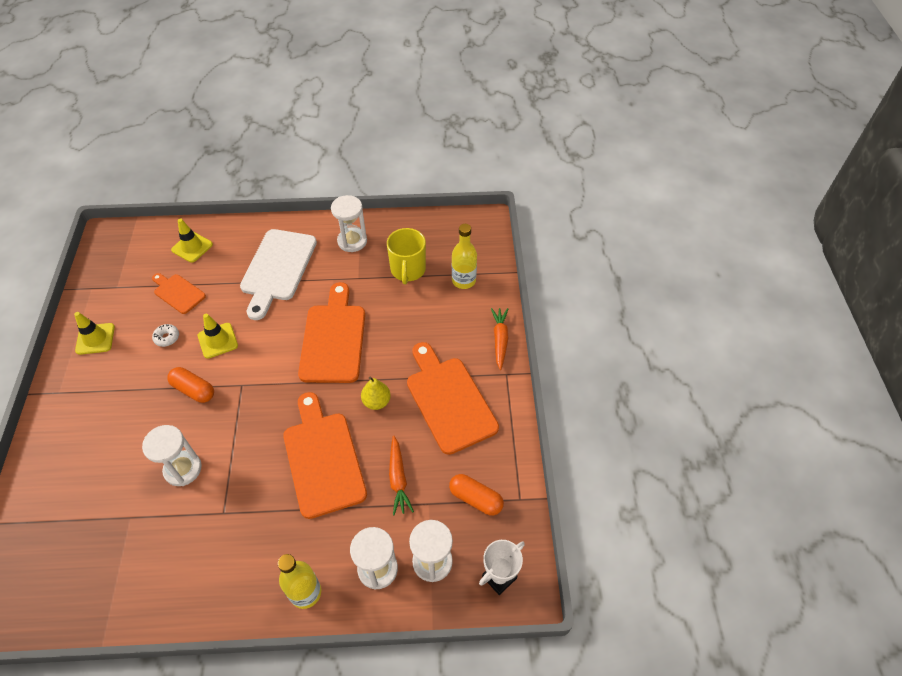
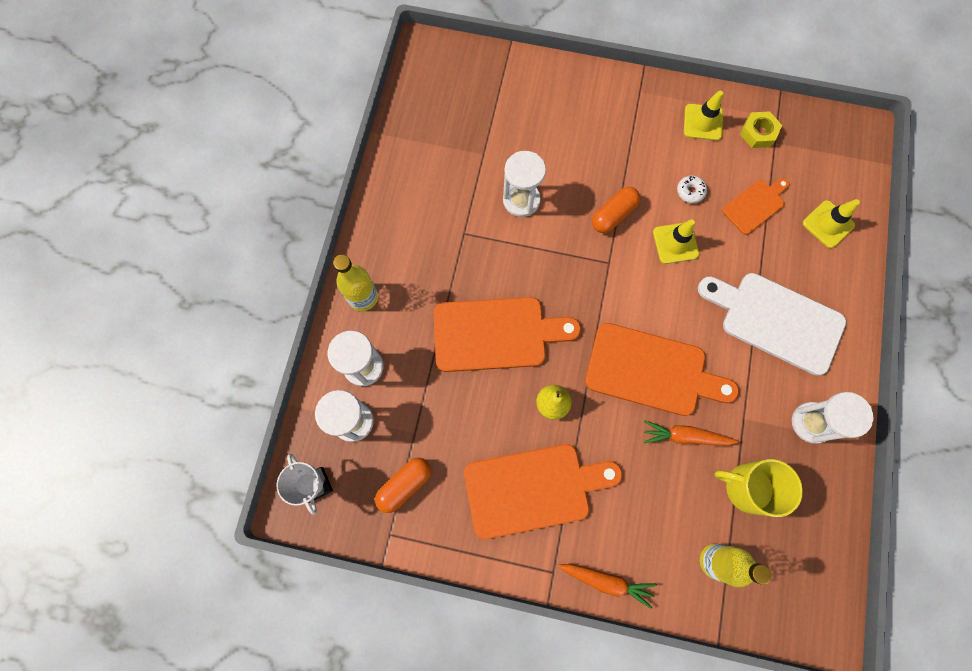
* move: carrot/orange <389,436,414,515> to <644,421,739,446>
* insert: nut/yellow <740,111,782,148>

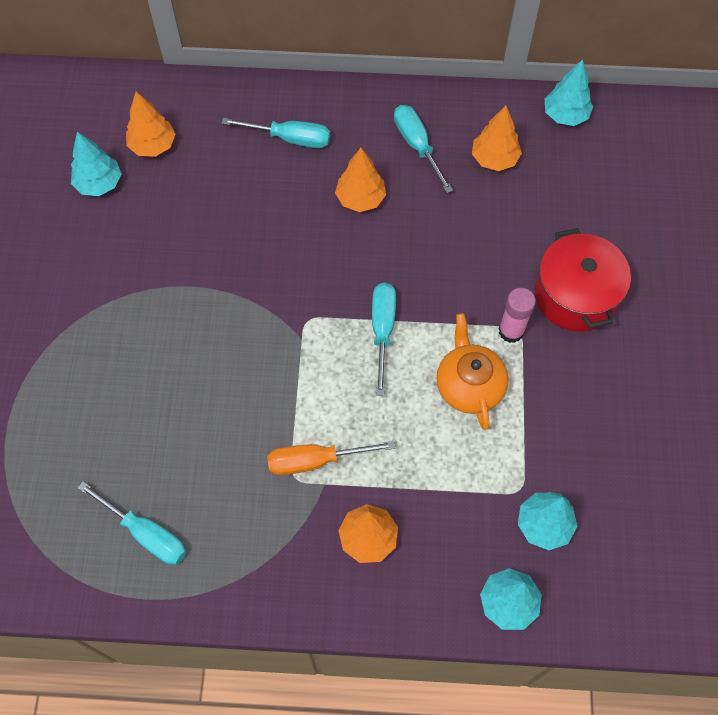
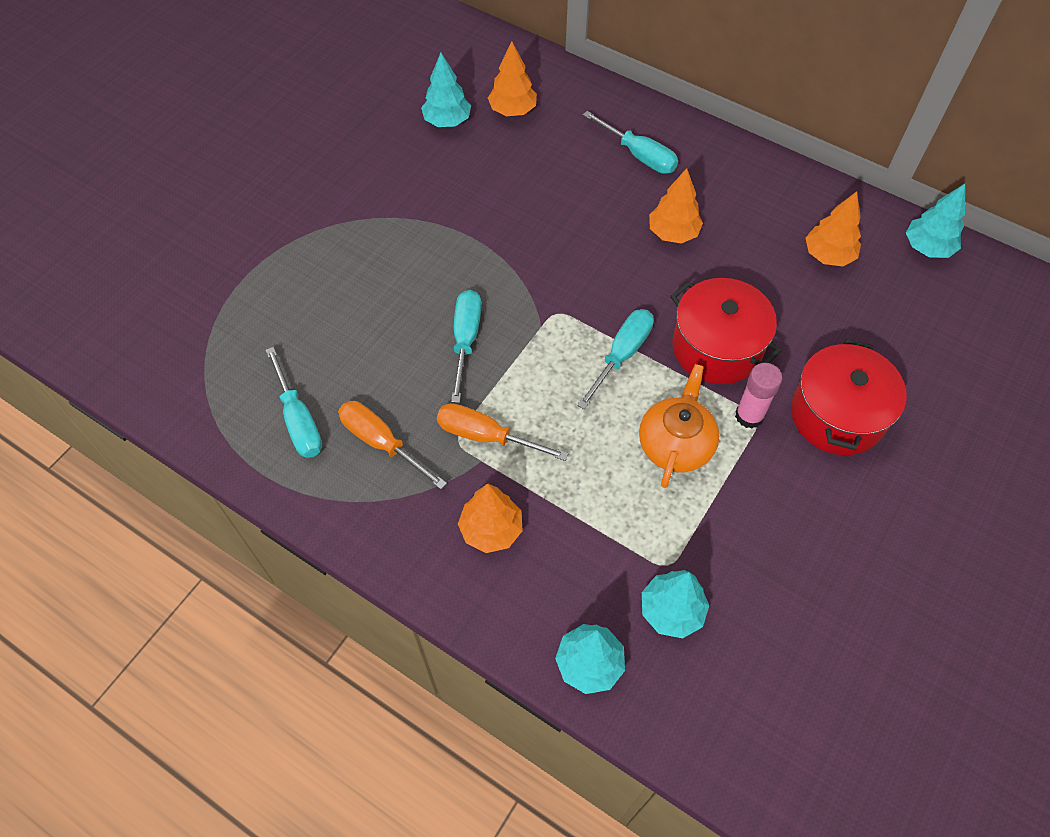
* insert: screwdriver/orange <338,401,447,489>
* move: screwdriver/turquoise <394,105,453,193> to <451,290,481,403>
* insert: pot/red <670,278,781,384>

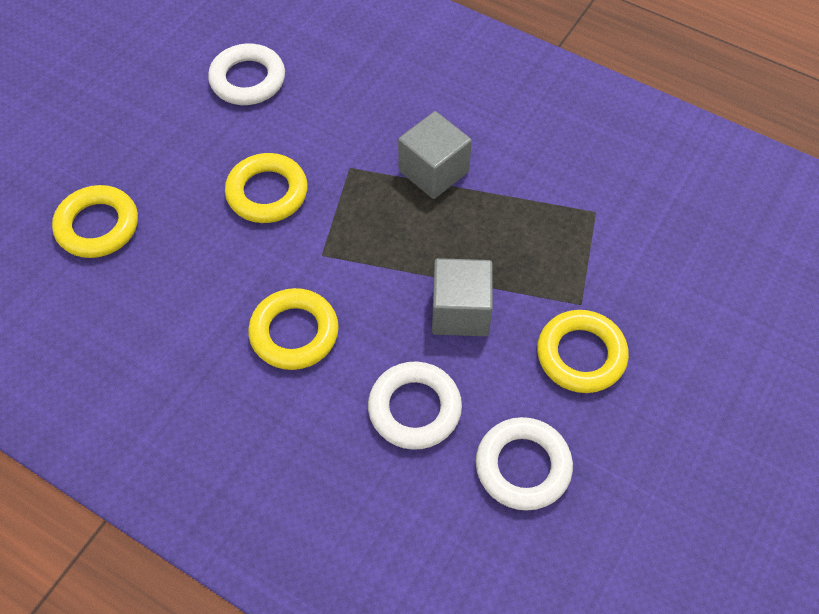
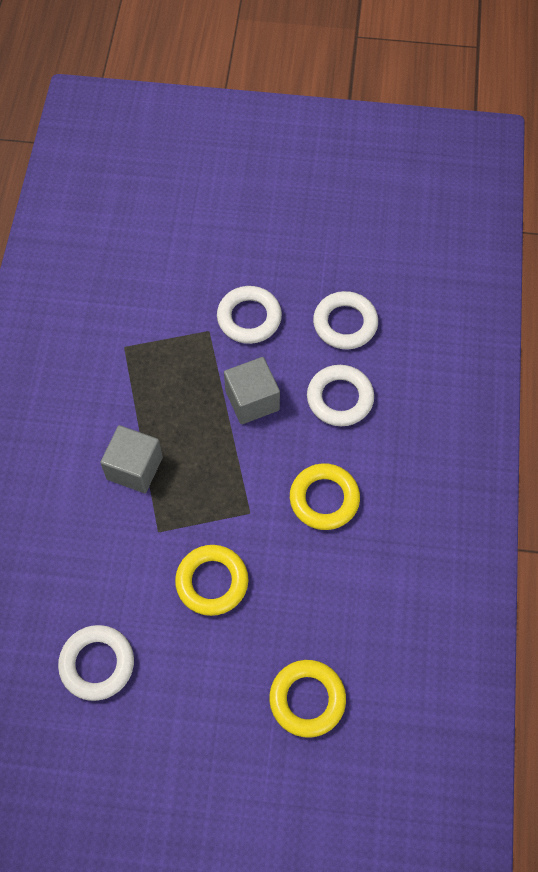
* recolor: ring/yellow <537,310,629,393> to ring/white <217,286,282,344>

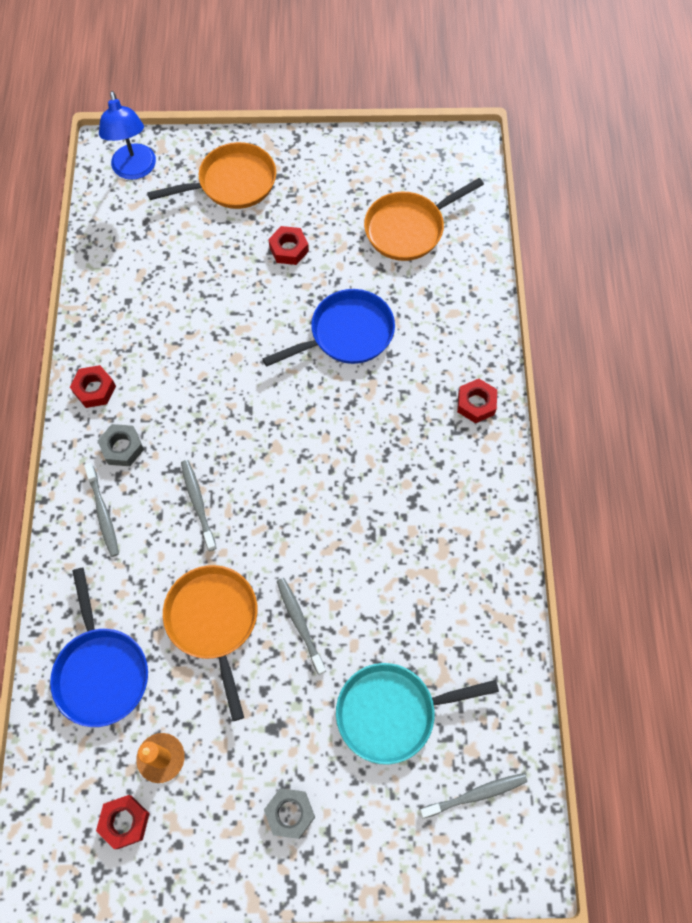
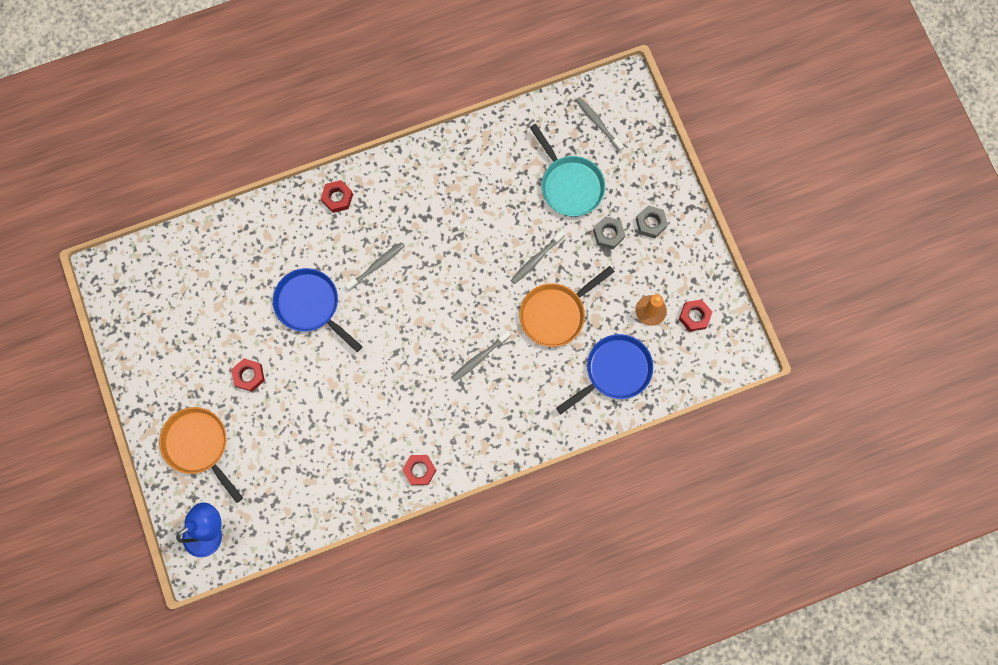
* move: toothbrush/grey <84,463,119,557> to <345,242,405,291>
* move: nut/grey <97,424,144,466> to <593,216,625,249>
* delete: pan/orange <364,178,484,261>

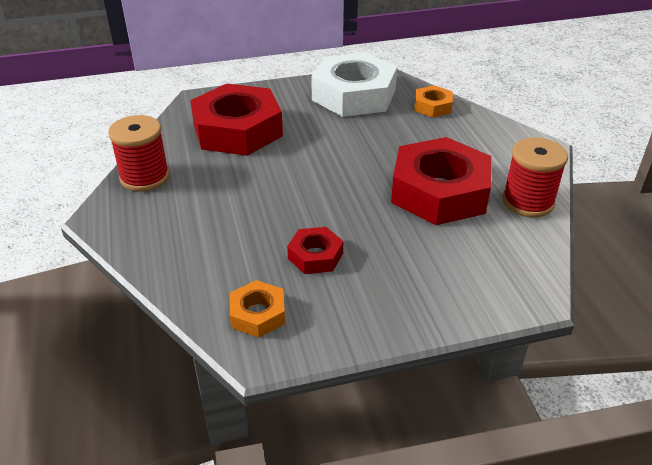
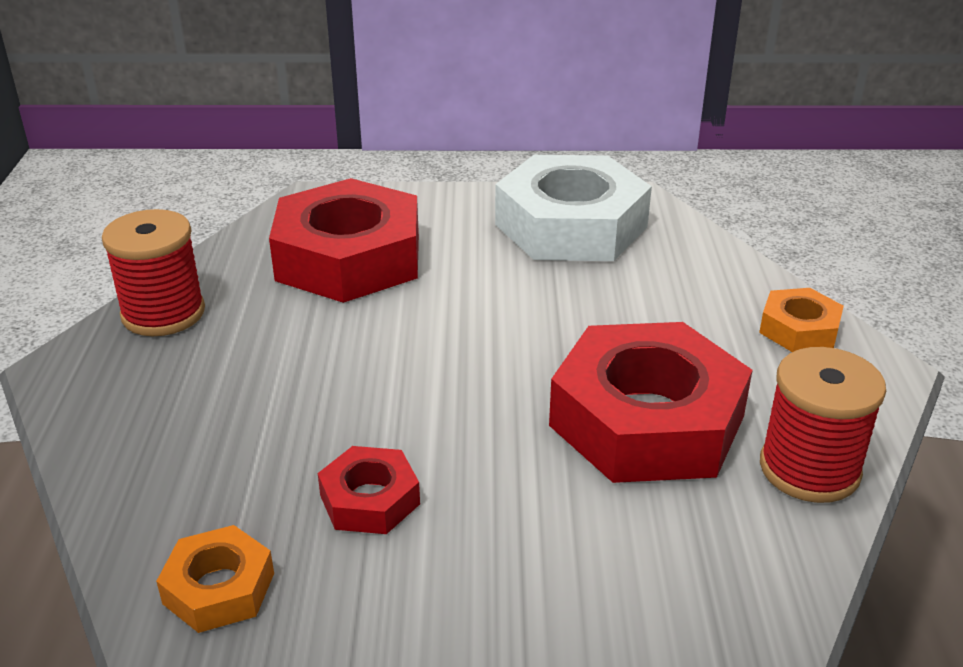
* move: nut/orange <414,85,453,117> to <759,288,844,352>

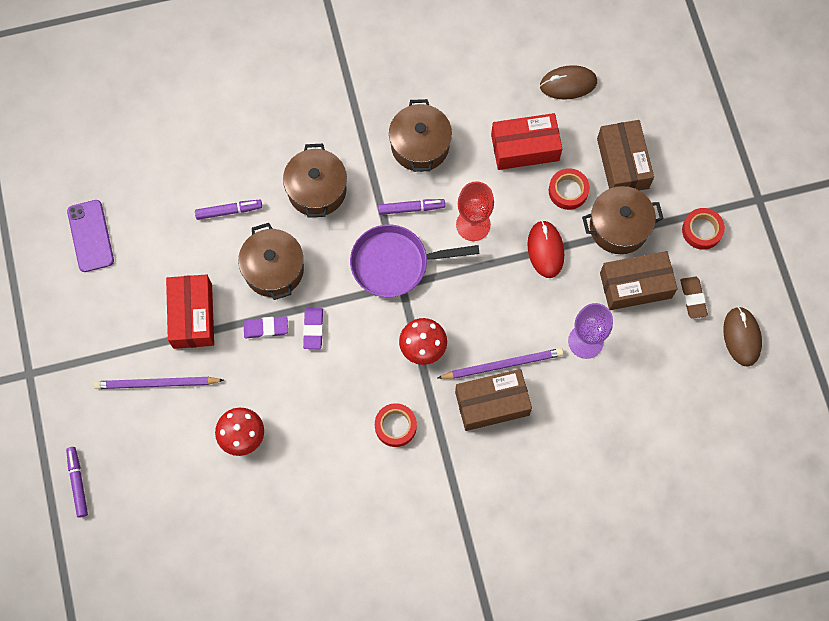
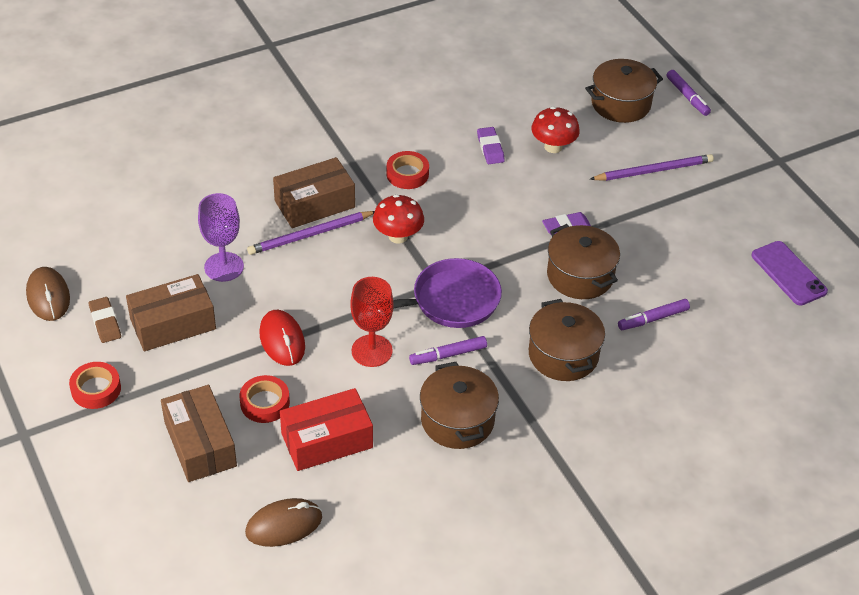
* move: eraser/purple <303,308,323,349> to <477,127,505,164>
* move: pot/brown <582,186,664,254> to <585,59,663,123>
* delete: box/red <166,274,214,349>

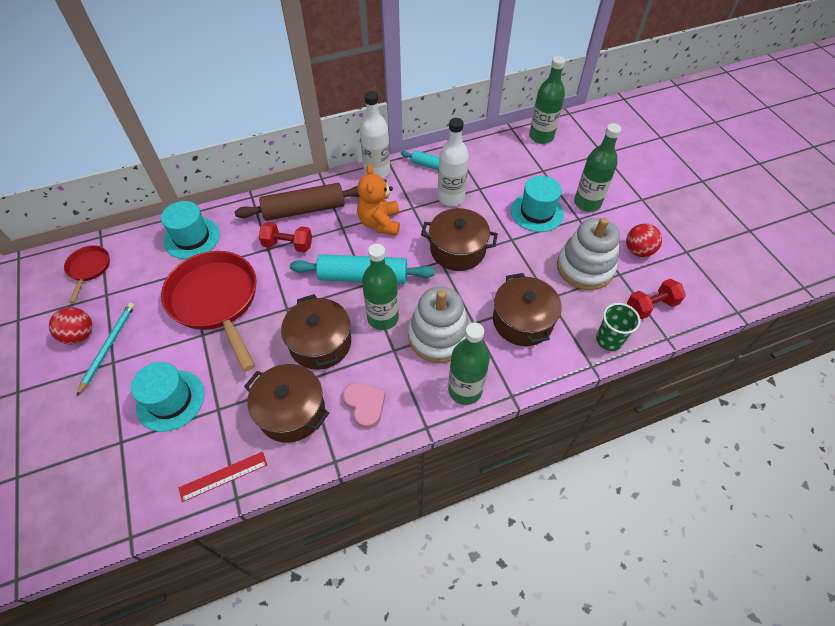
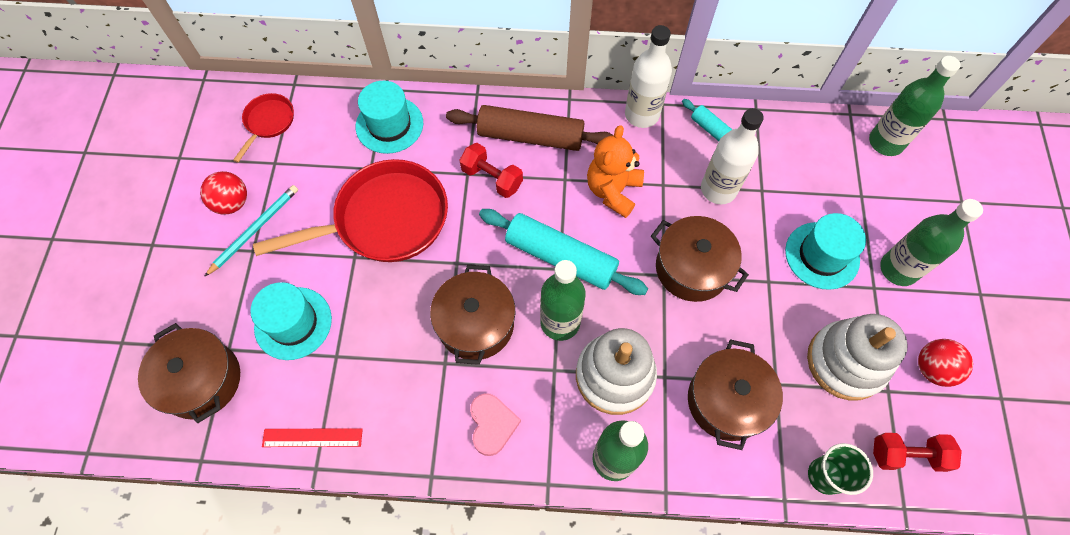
* move: pot/brown <244,364,329,443> to <138,323,240,423>
* rotate: pan/red <161,251,256,372> = <253,159,448,262> 75 degrees clockwise

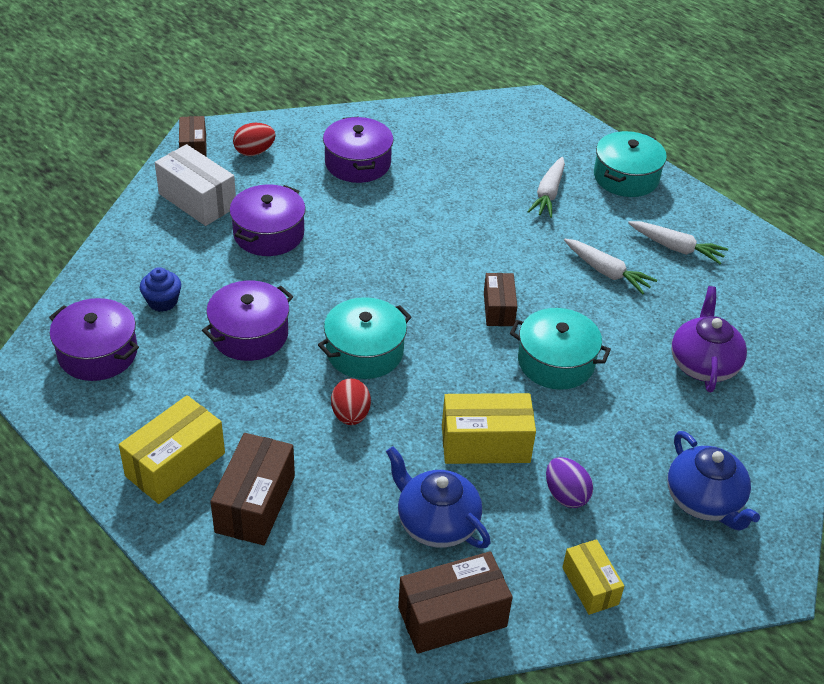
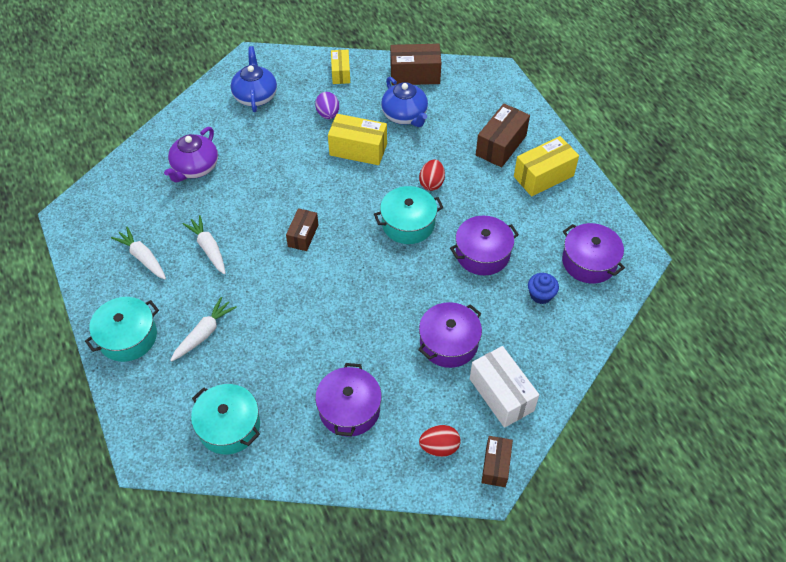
* move: pot/turquoise <510,308,611,390> to <191,384,260,454>

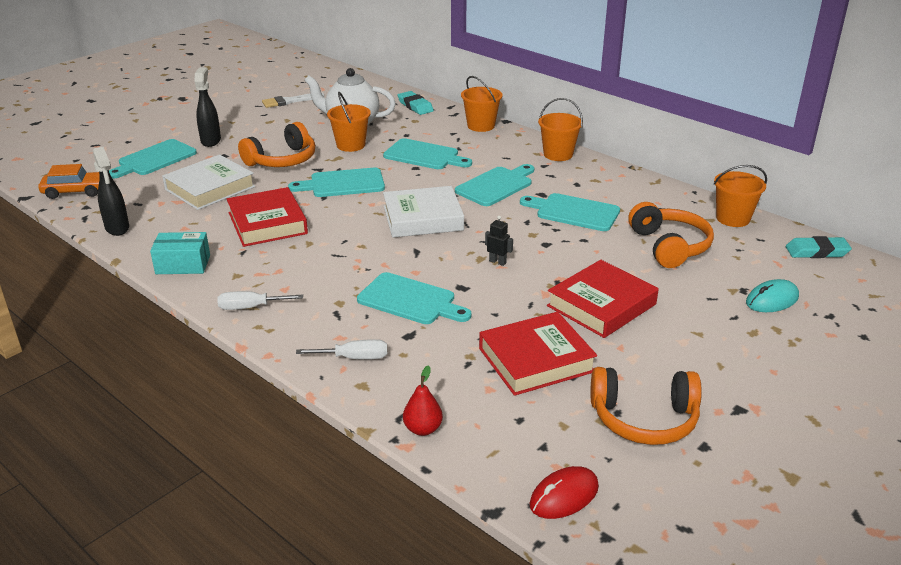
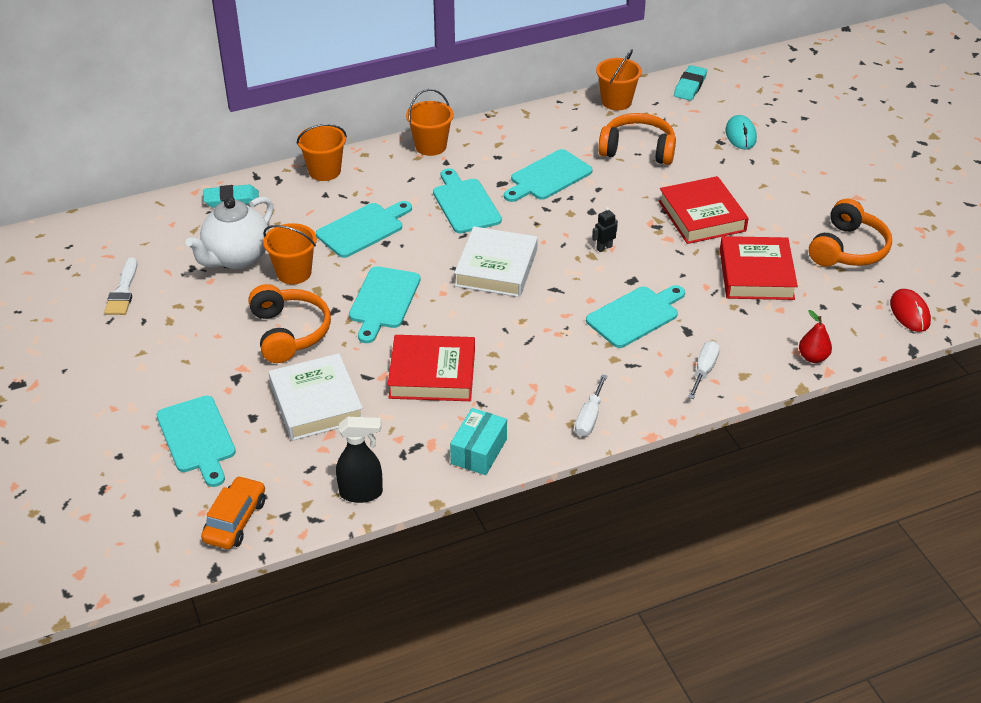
* delete: spray bottle/black <195,67,221,147>

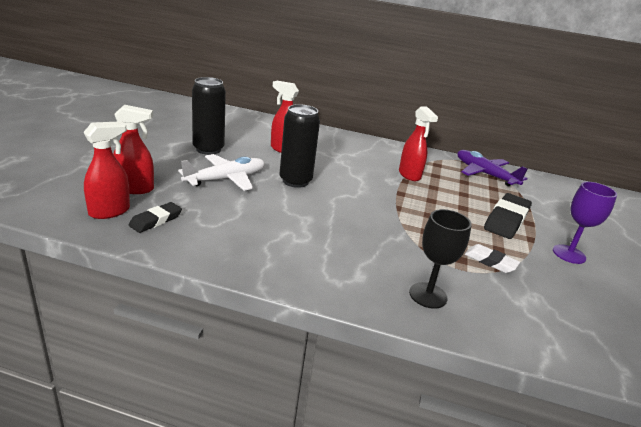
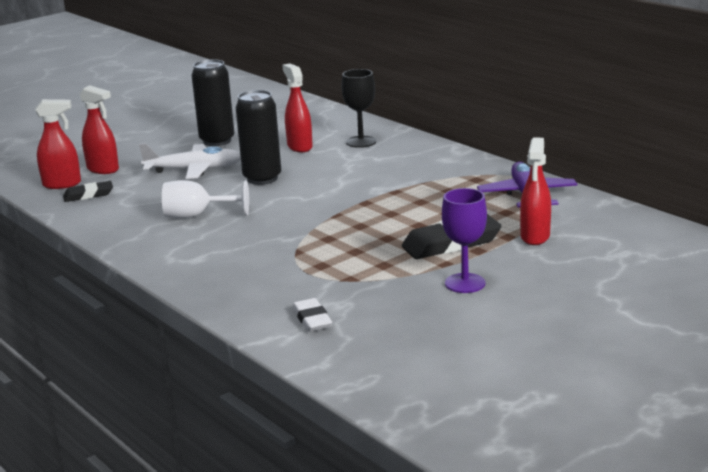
* insert: goblet/white <162,180,249,218>
* move: eraser/white <465,244,520,273> to <293,298,332,332>
* move: goblet/black <409,209,472,309> to <342,69,376,148>
* move: spray bottle/red <399,107,438,181> to <520,137,551,245>

